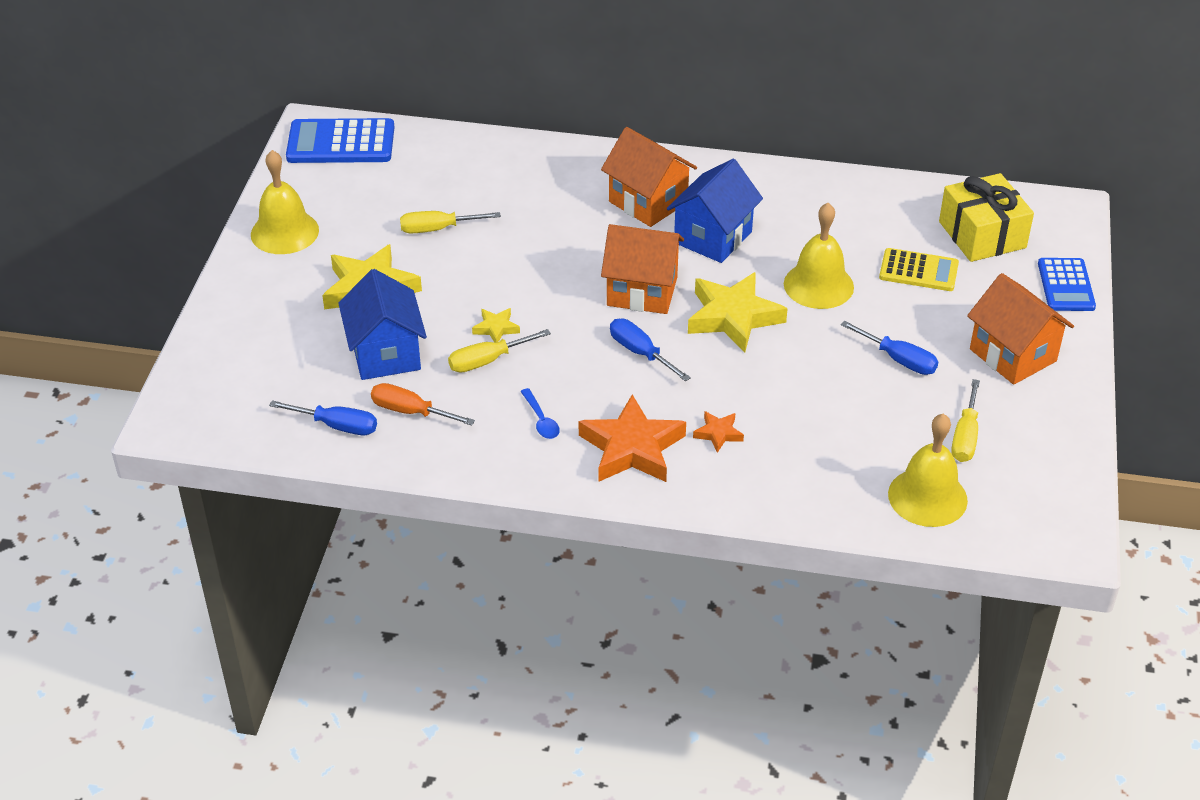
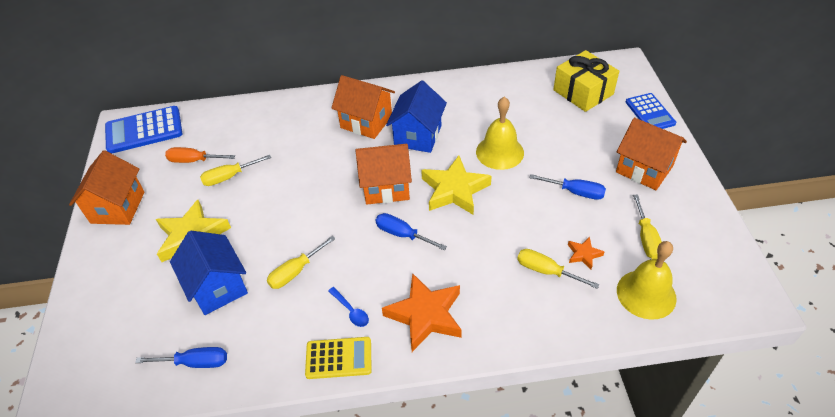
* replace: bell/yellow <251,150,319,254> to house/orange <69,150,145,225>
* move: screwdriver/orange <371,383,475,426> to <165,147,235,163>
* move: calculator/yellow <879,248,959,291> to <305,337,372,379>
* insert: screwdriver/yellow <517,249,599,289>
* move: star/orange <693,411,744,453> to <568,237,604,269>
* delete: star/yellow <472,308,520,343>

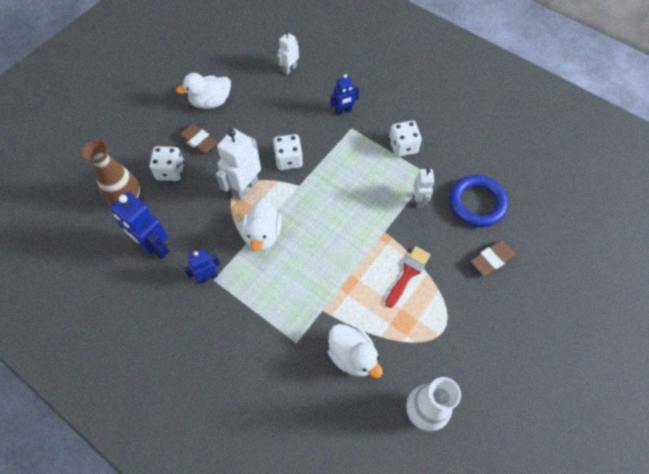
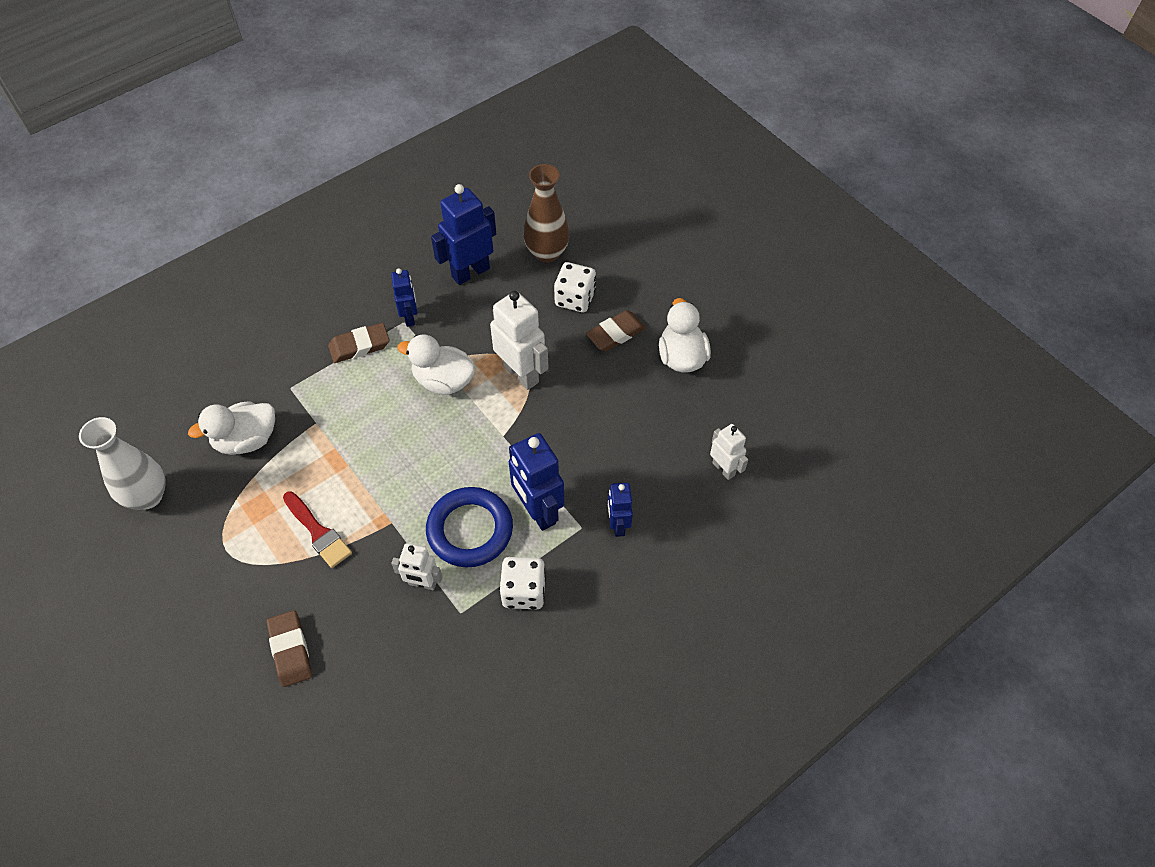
* insert: eraser/brown <328,323,390,363>
* move: ring/blue <449,175,508,227> to <426,487,513,567>
* insert: robot/blue <509,433,564,531>
* delete: dice/white <273,134,303,170>

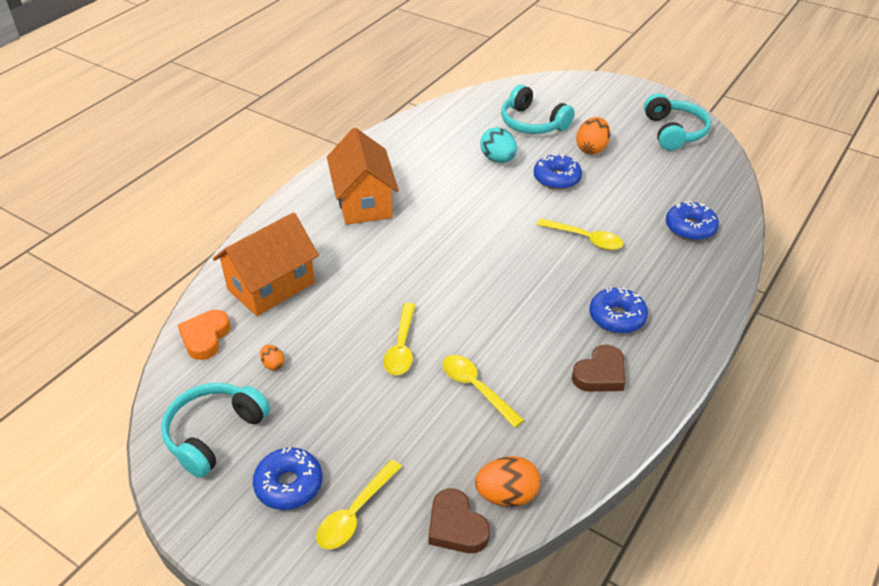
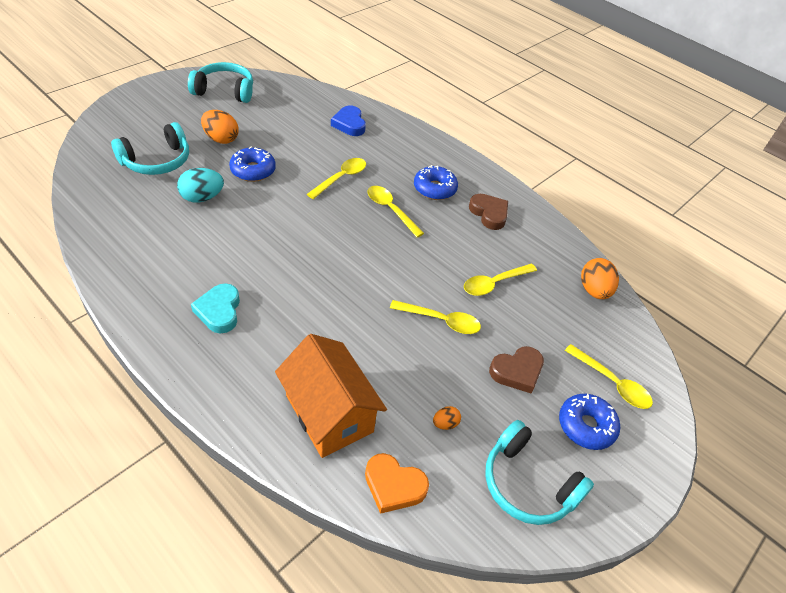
* replace: house/orange <327,128,399,225> to heart/turquoise <191,283,240,334>
* replace: donut/blue <666,201,719,241> to heart/blue <331,105,366,136>
* insert: spoon/yellow <367,186,424,237>
* move: heart/brown <428,488,490,553> to <489,346,544,393>

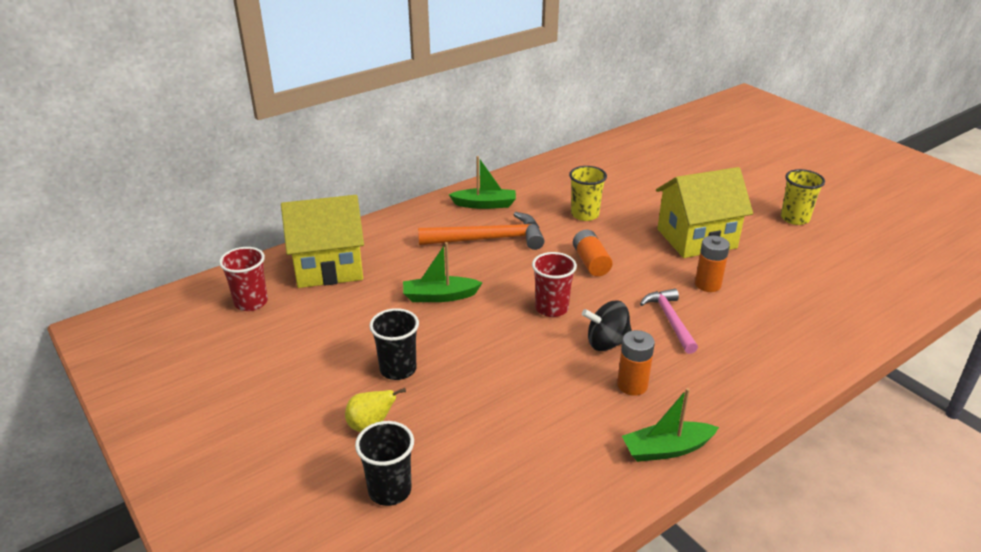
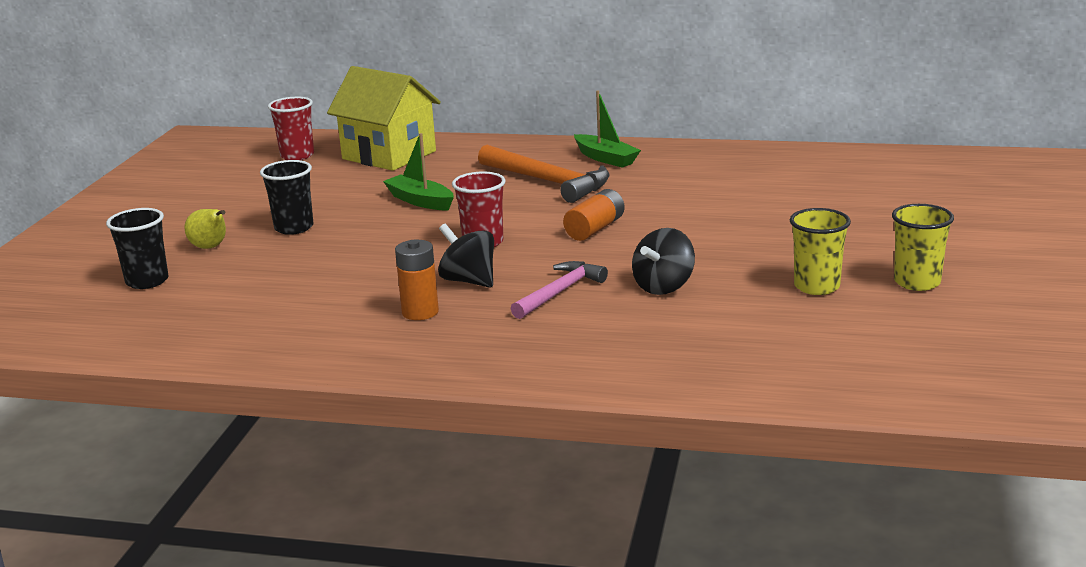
* replace: battery/orange <695,236,730,292> to spinning top/black <632,228,695,295>
* move: cup/yellow <569,166,607,221> to <790,208,851,295>
* delete: boat/green <622,388,719,462>
* delete: house/yellow <656,167,753,258>

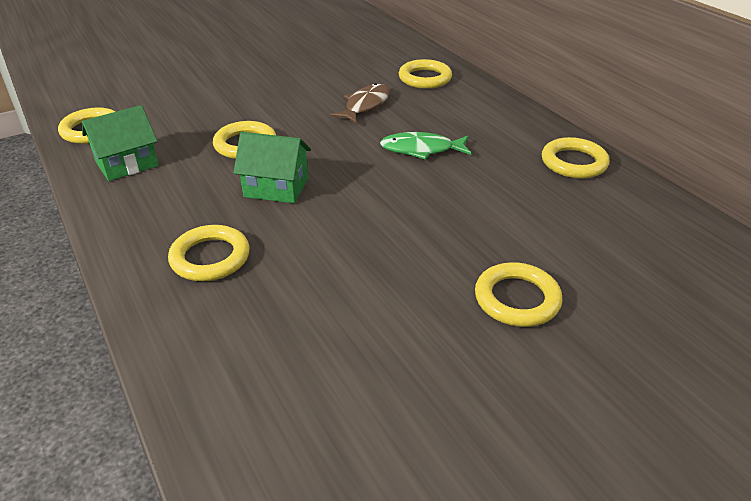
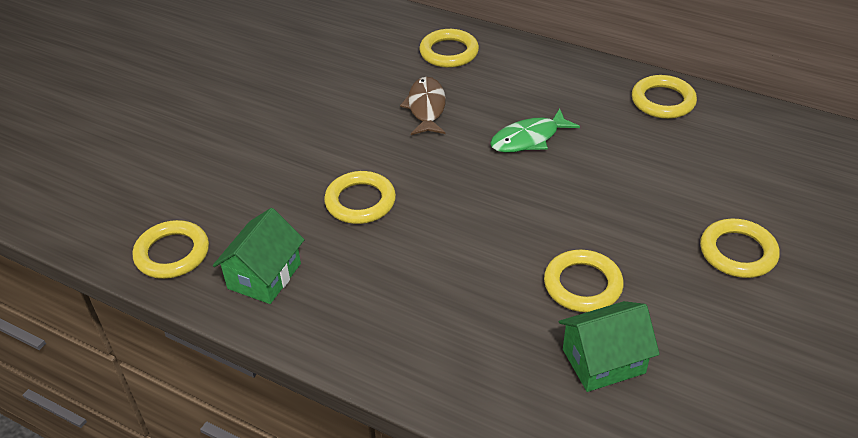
* move: ring/yellow <168,225,250,281> to <544,250,624,312>
* move: house/green <233,132,311,203> to <559,301,660,392>

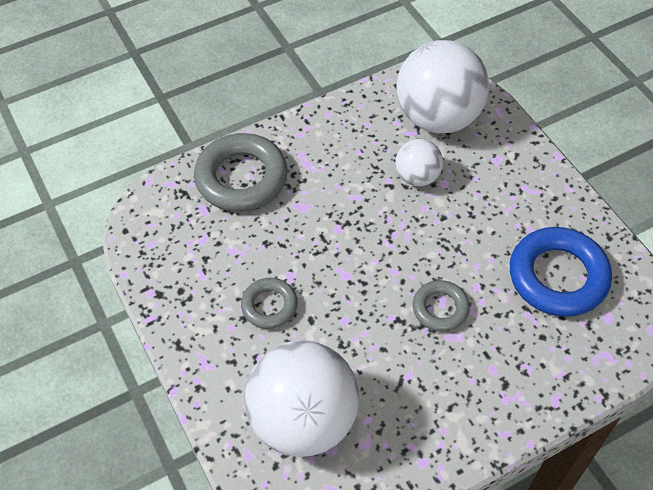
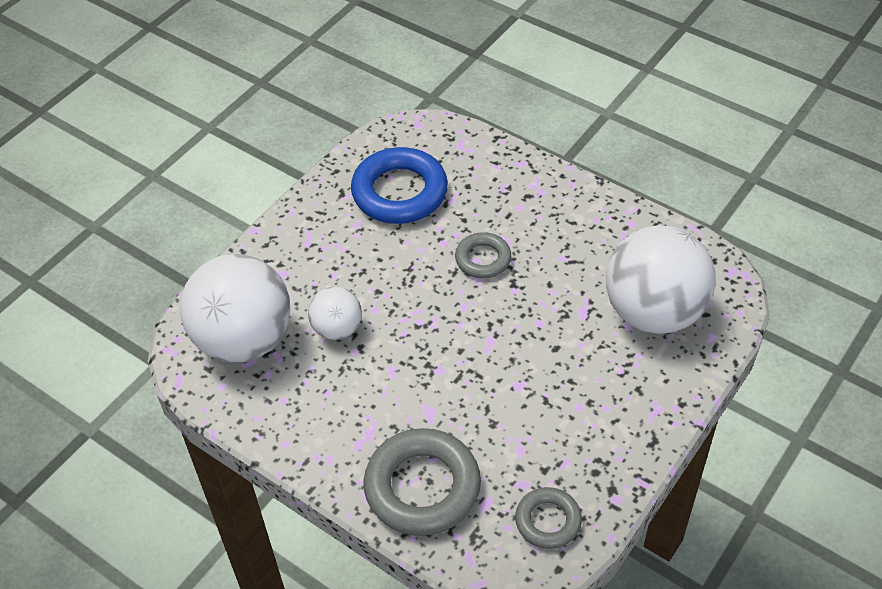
* move: ring/grey <241,278,298,329> to <515,487,582,549>

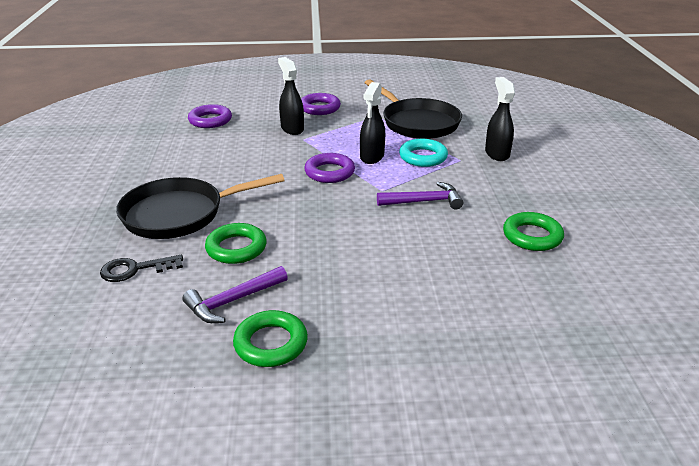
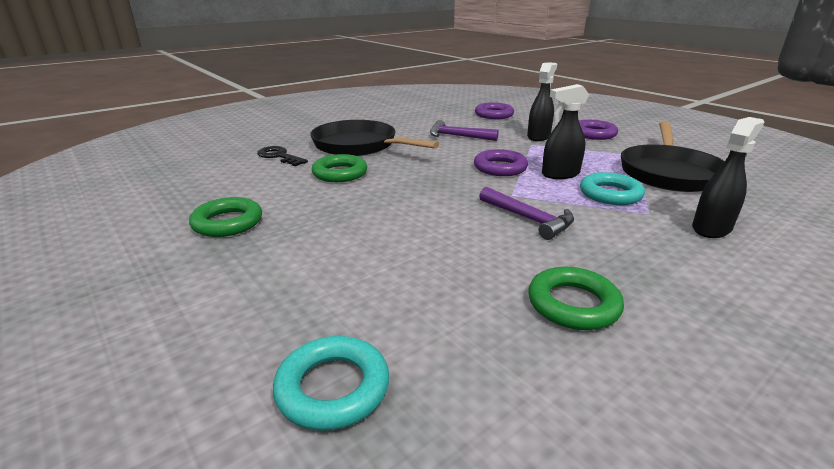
* insert: ring/turquoise <273,336,389,431>
* move: hammer/purple <182,266,288,323> to <430,120,499,141>

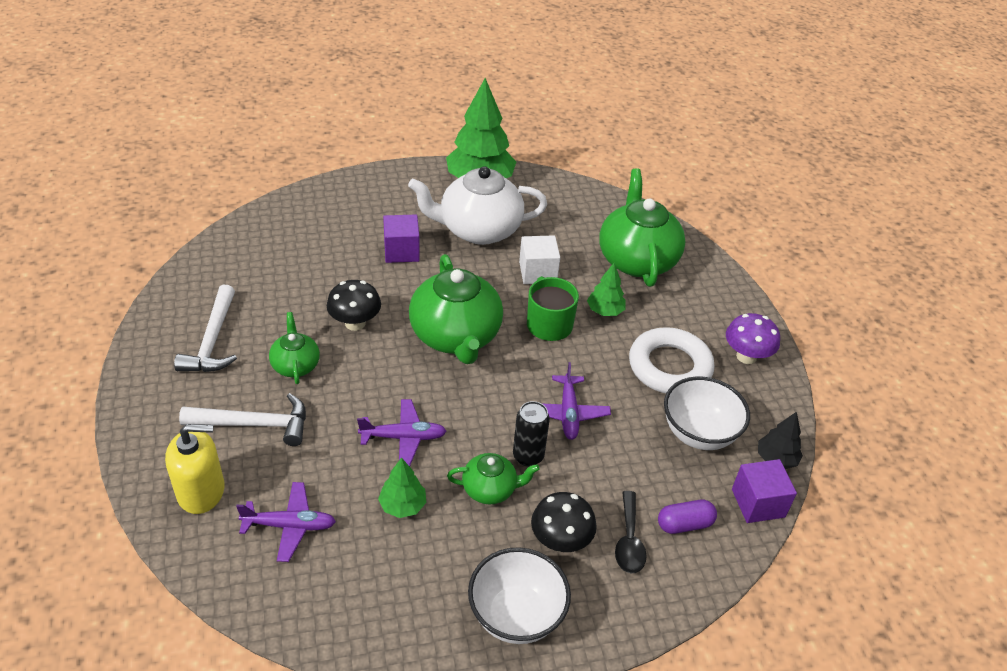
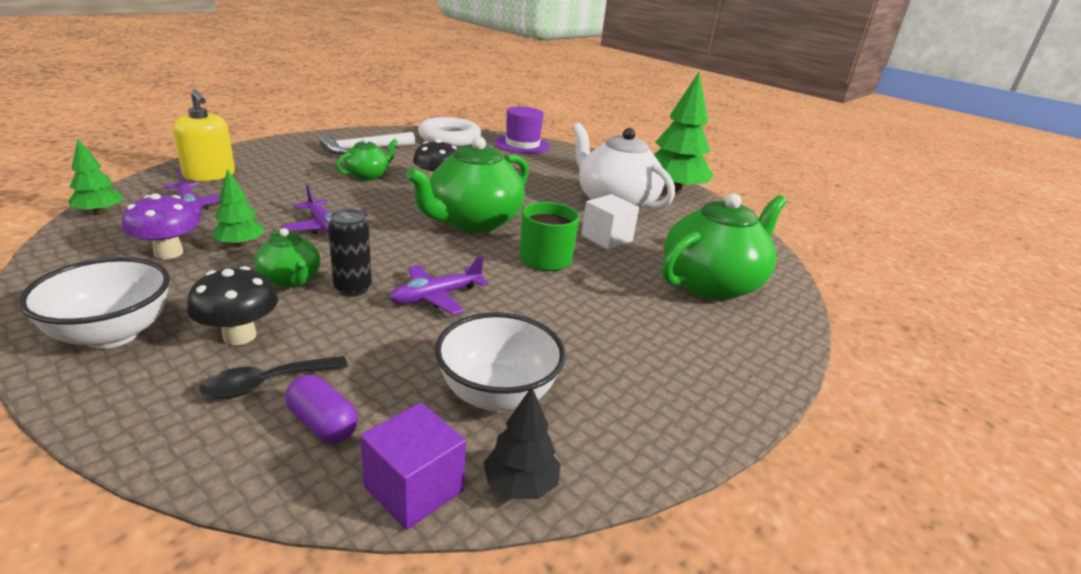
* move: tree/green <587,263,626,316> to <68,139,123,215>
* move: mushroom/purple <726,313,780,364> to <122,193,200,259>
* move: ring/white <629,327,715,393> to <418,117,481,146>
* insert: hat/purple <495,106,550,154>
* delete: hammer/white <179,393,306,446>
* delete: cube/purple <383,214,420,263>

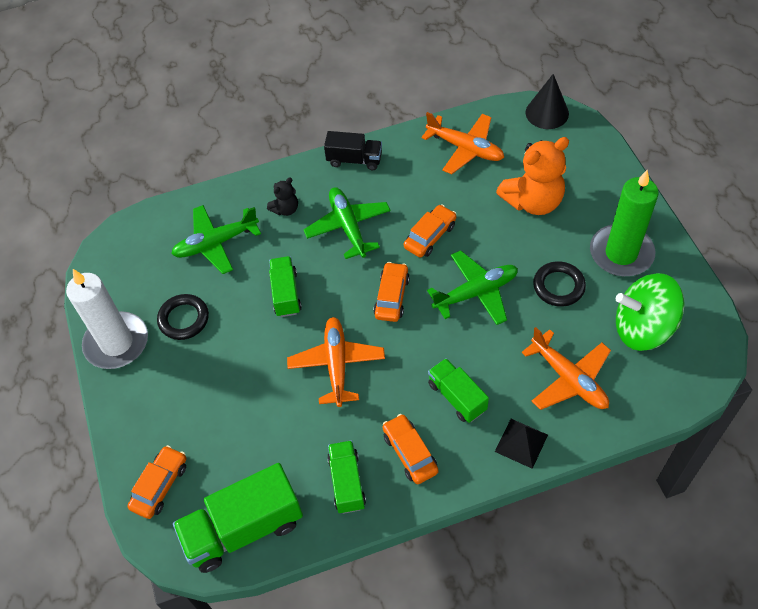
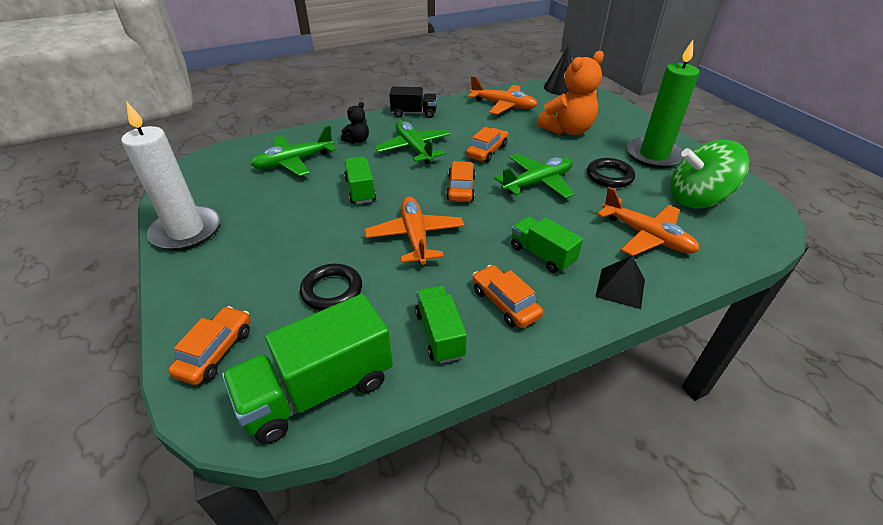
* move: ring/black <157,294,209,340> to <300,264,362,311>

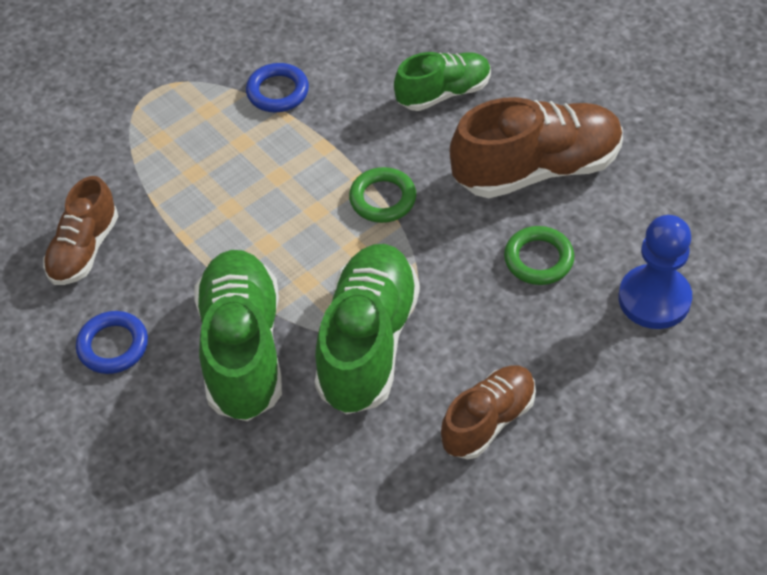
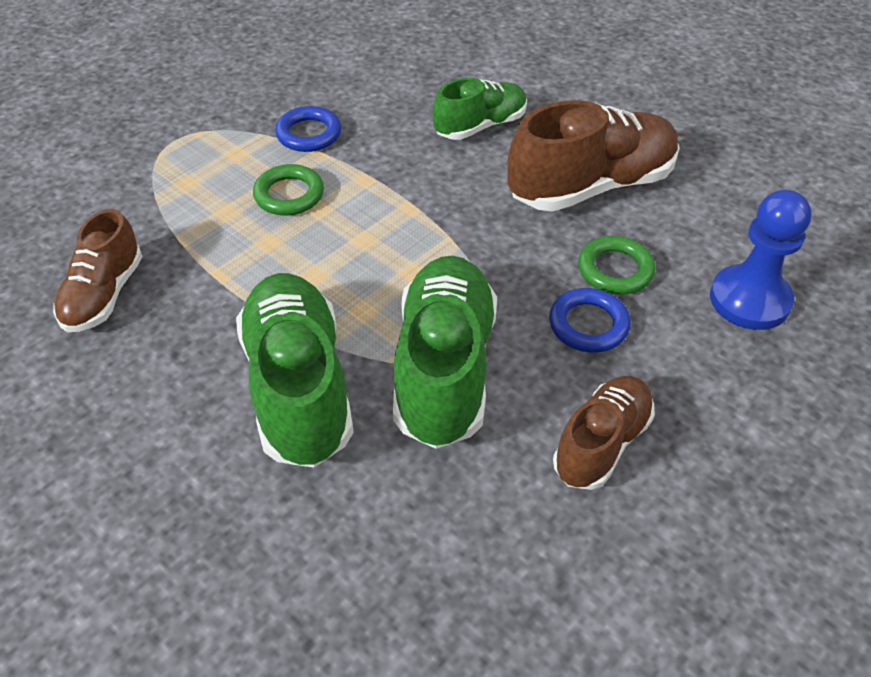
* move: ring/green <349,167,416,223> to <253,164,324,216>
* move: ring/blue <76,311,148,374> to <549,288,631,353>

